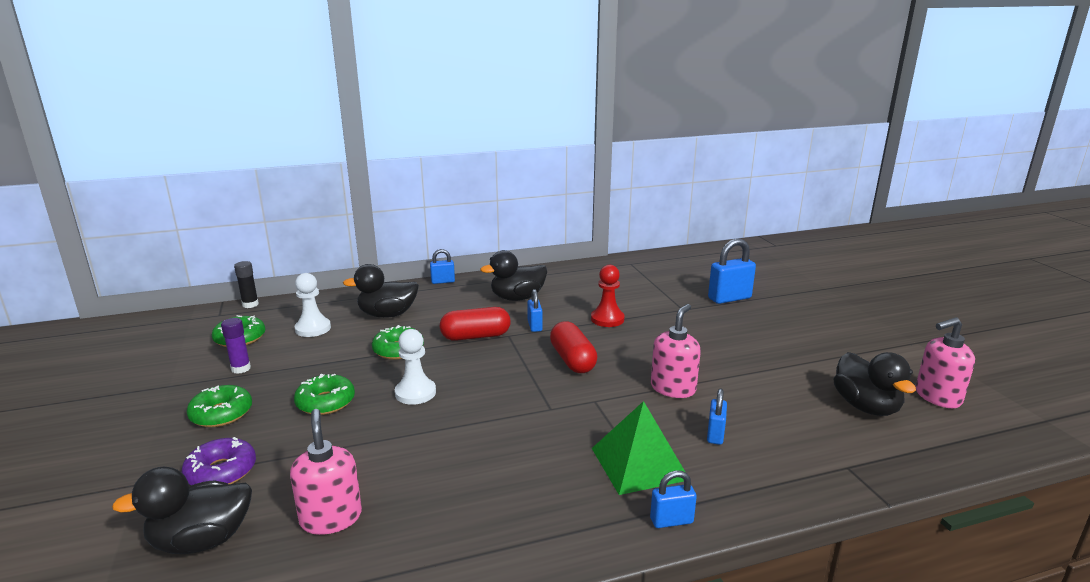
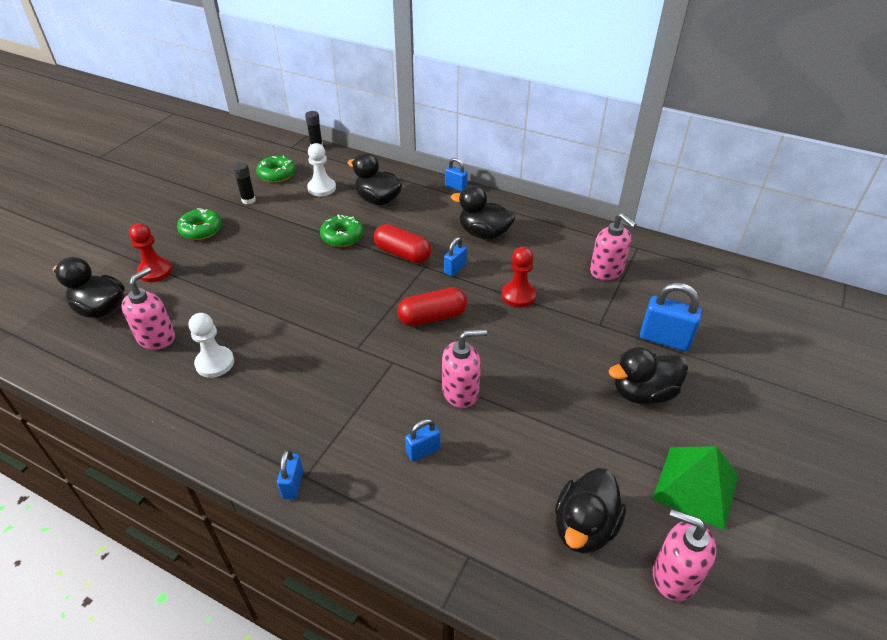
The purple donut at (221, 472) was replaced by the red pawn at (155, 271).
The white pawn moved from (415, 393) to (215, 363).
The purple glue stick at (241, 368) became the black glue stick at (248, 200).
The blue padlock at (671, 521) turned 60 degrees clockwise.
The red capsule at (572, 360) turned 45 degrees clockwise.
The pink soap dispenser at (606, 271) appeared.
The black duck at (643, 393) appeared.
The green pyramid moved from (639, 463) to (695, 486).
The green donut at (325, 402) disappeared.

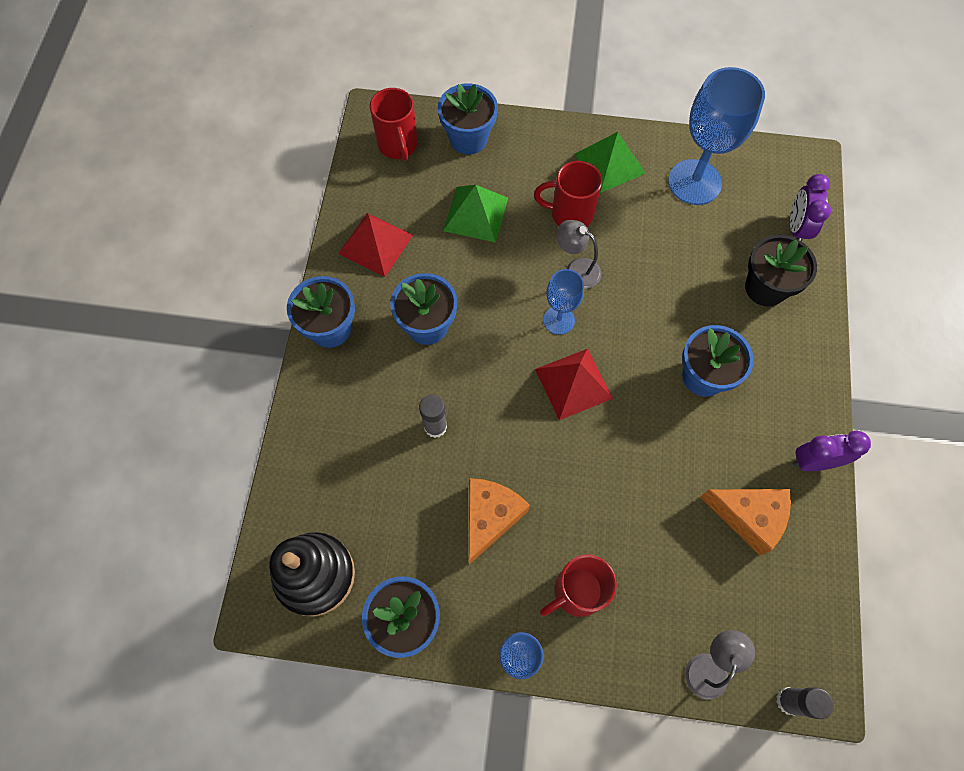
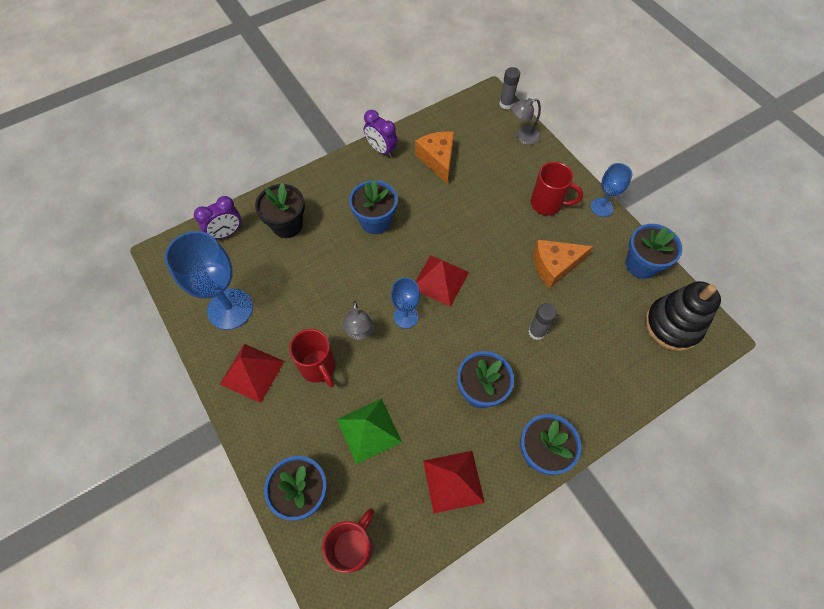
The green pyramid at (609, 163) became the red pyramid at (252, 372).

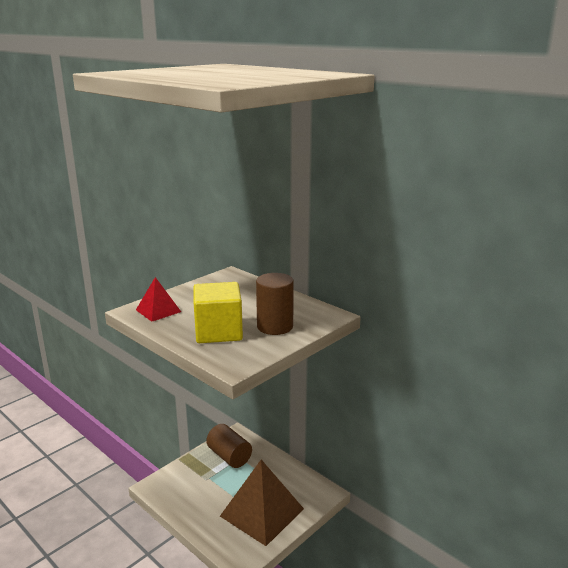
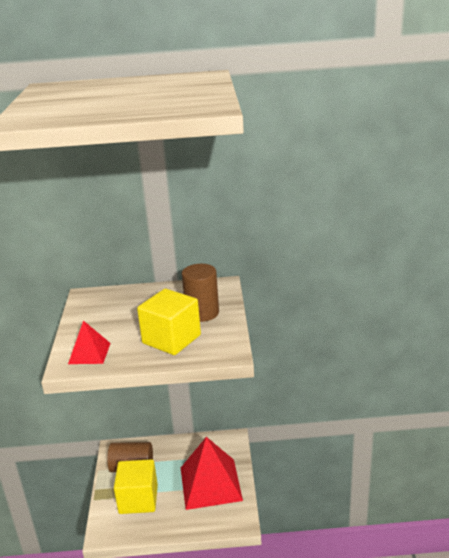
The yellow cube at (138, 499) appeared.
The brown pyramid at (262, 512) became the red pyramid at (210, 483).

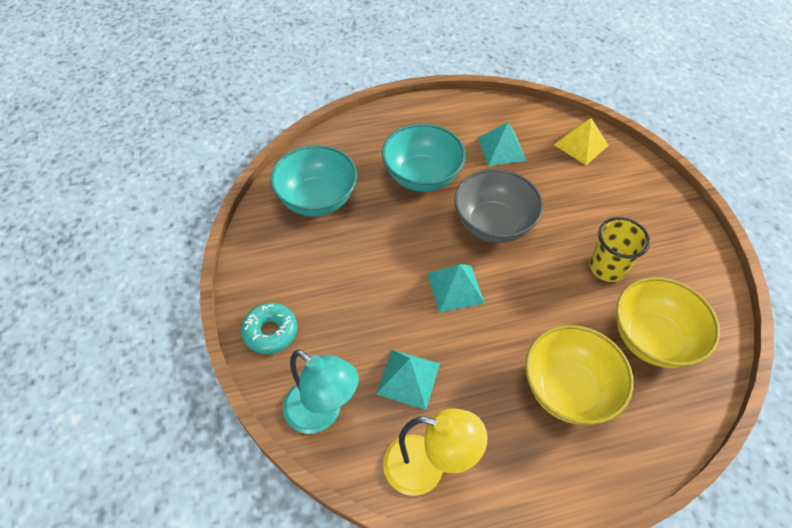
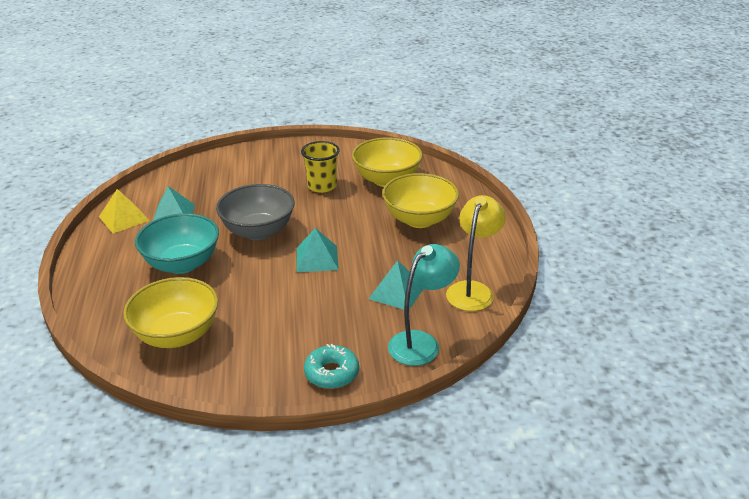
The yellow pyramid moved from (581, 145) to (124, 218).
The turquoise bowl at (317, 200) became the yellow bowl at (177, 335).

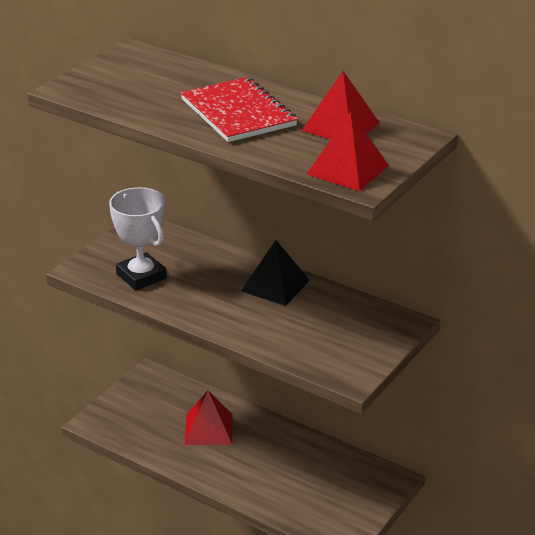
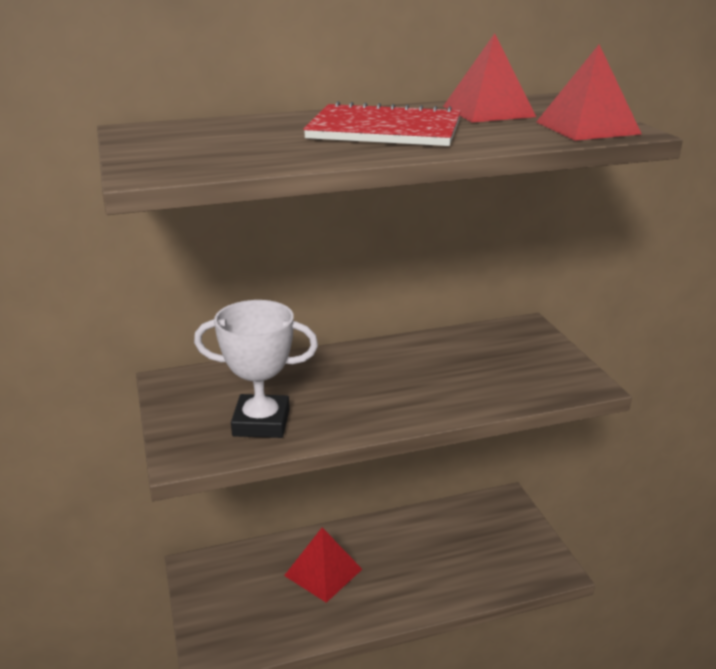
The black pyramid at (275, 285) disappeared.

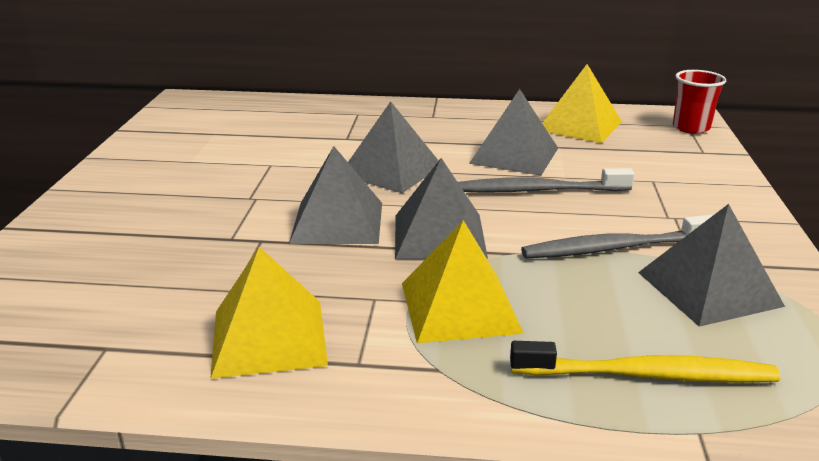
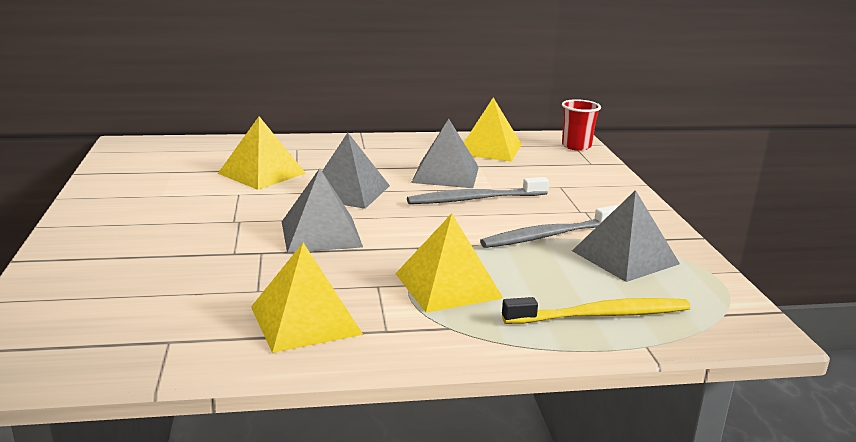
The yellow pyramid at (261, 173) appeared.
The grey pyramid at (439, 236) disappeared.

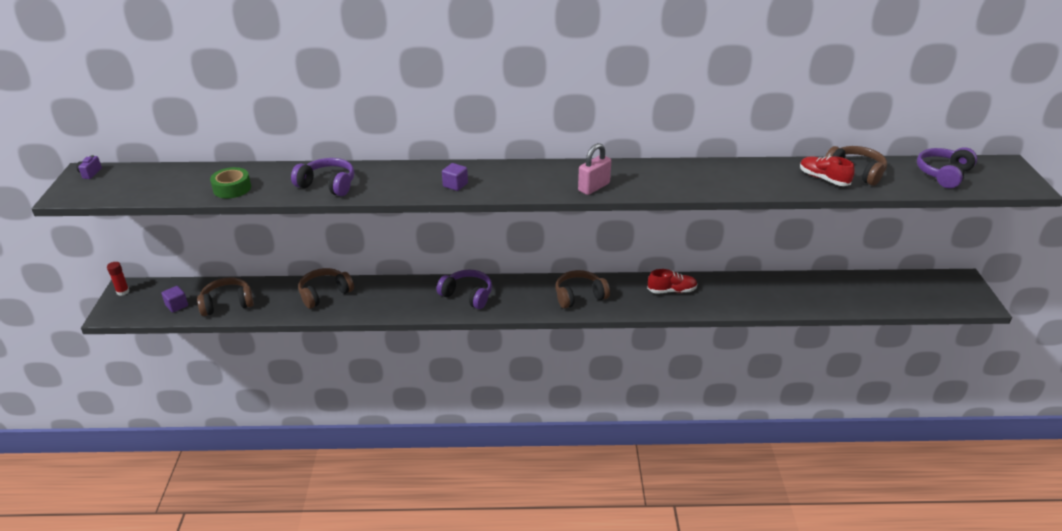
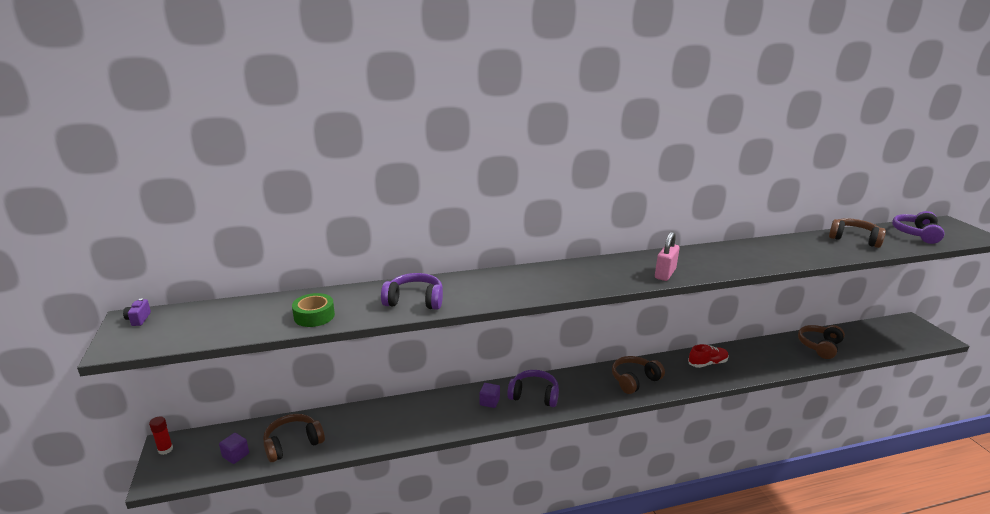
The purple cube moved from (455, 185) to (489, 402).
The brown headphones moved from (325, 294) to (819, 346).
The red shoe at (823, 179) disappeared.

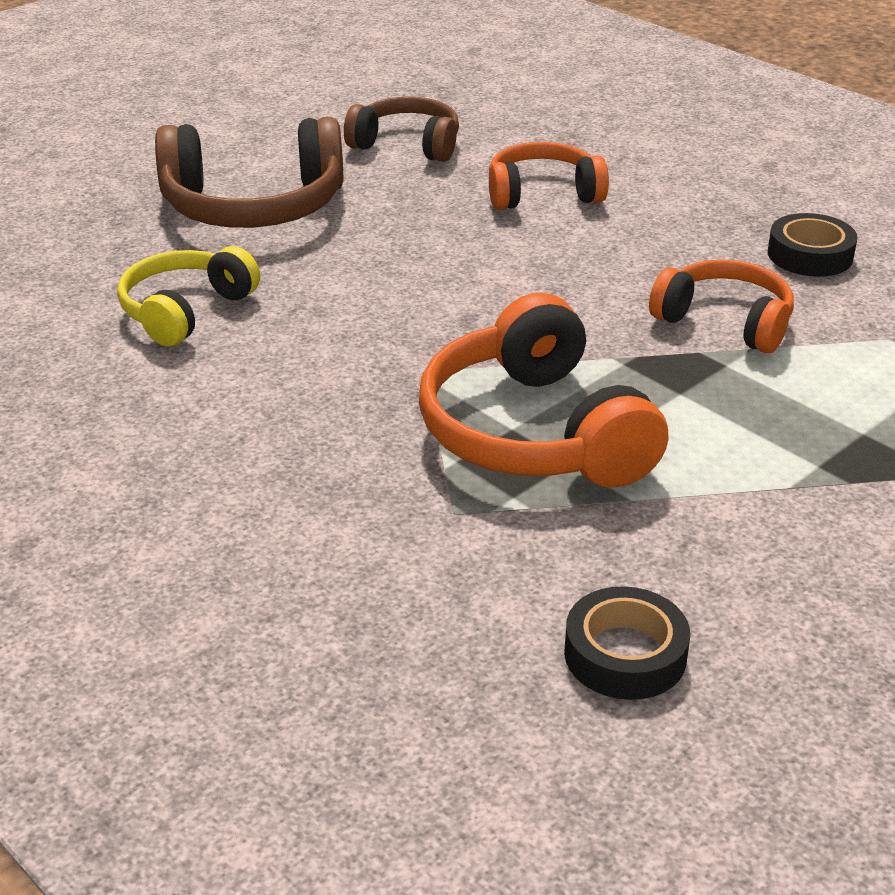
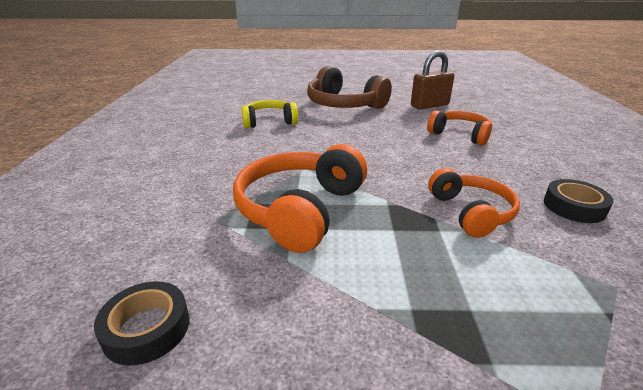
The brown headphones at (407, 145) was replaced by the brown padlock at (429, 105).

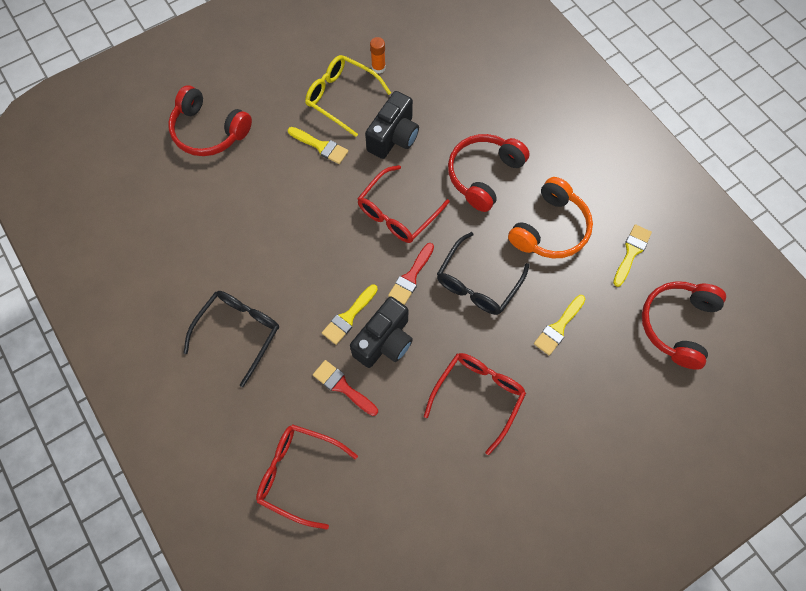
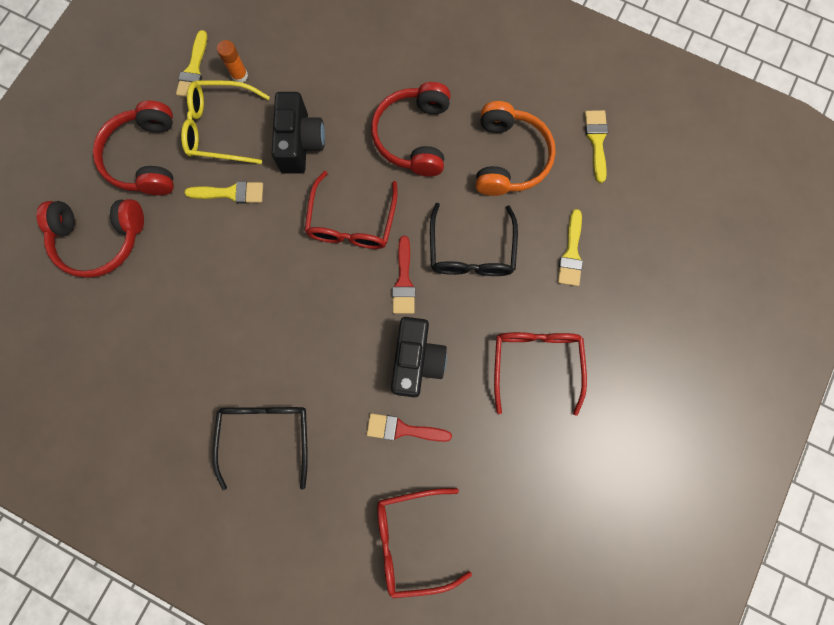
The red headphones moved from (677, 325) to (146, 157).
The yellow brush moved from (348, 317) to (194, 70).

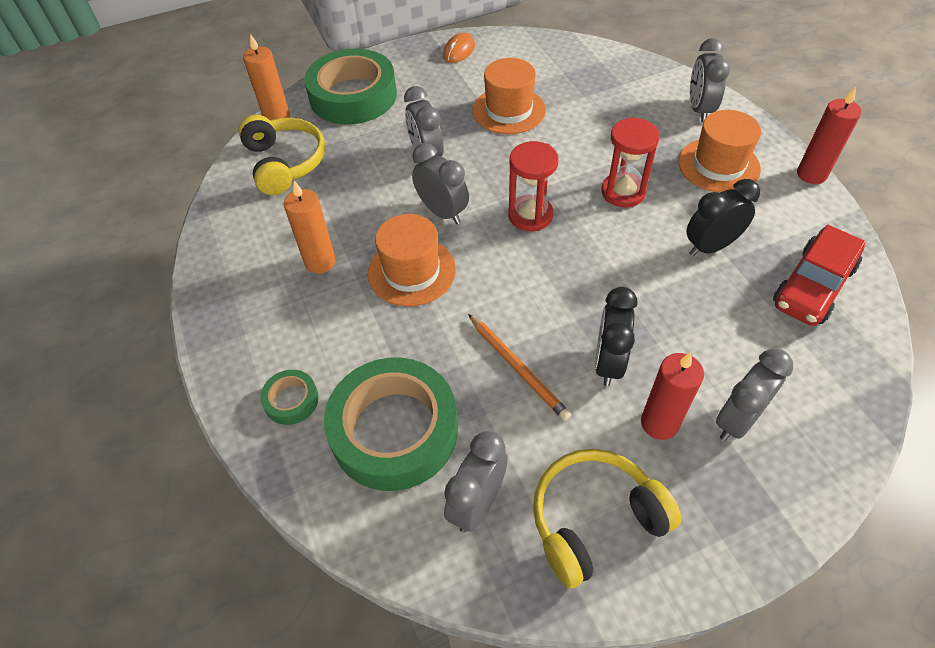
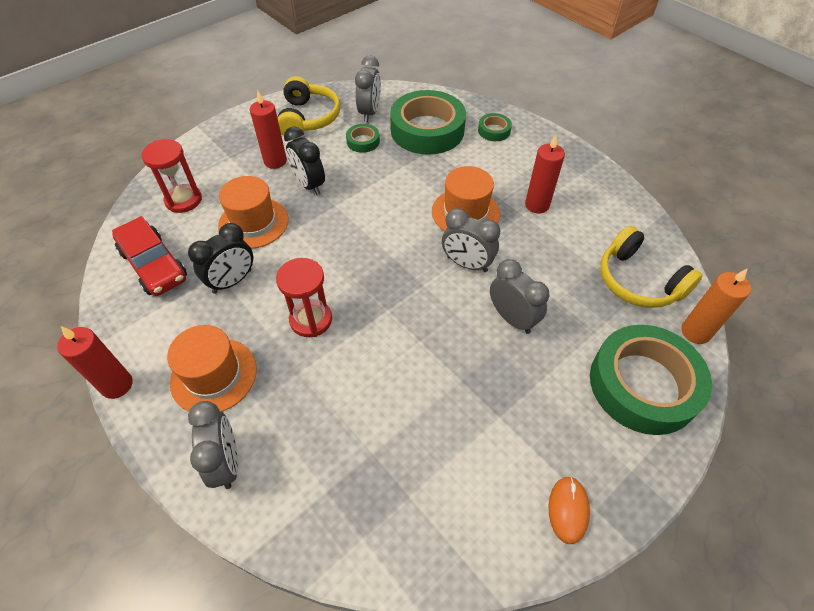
The red car at (813, 286) turned 120 degrees clockwise.
The red hourglass moved from (530, 215) to (183, 200).
The orange hat moved from (509, 110) to (253, 222).
The yellow headphones at (595, 520) turned 45 degrees counterclockwise.
The black clock at (608, 362) turned 150 degrees clockwise.
The green tape at (363, 141) appeared.
The orange candle at (320, 262) became the red candle at (537, 205).
The orange pencil at (518, 368) disappeared.
The grey clock at (737, 420) disappeared.

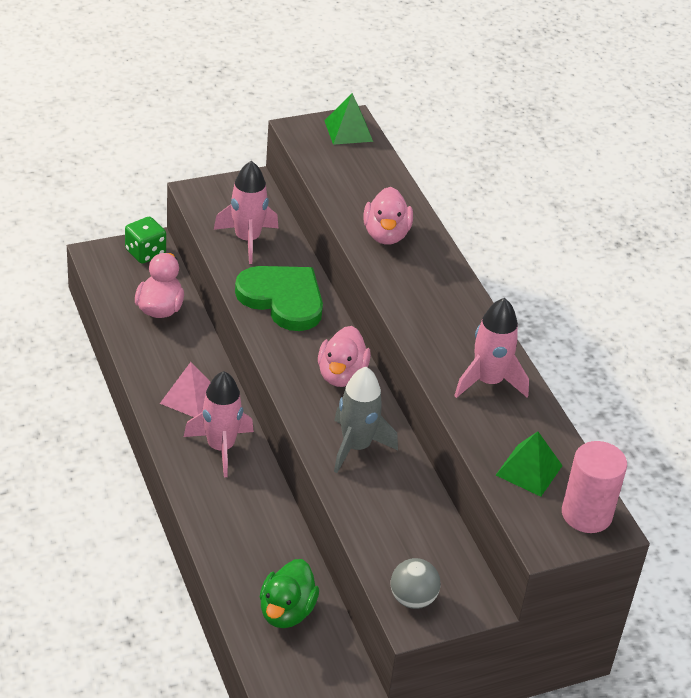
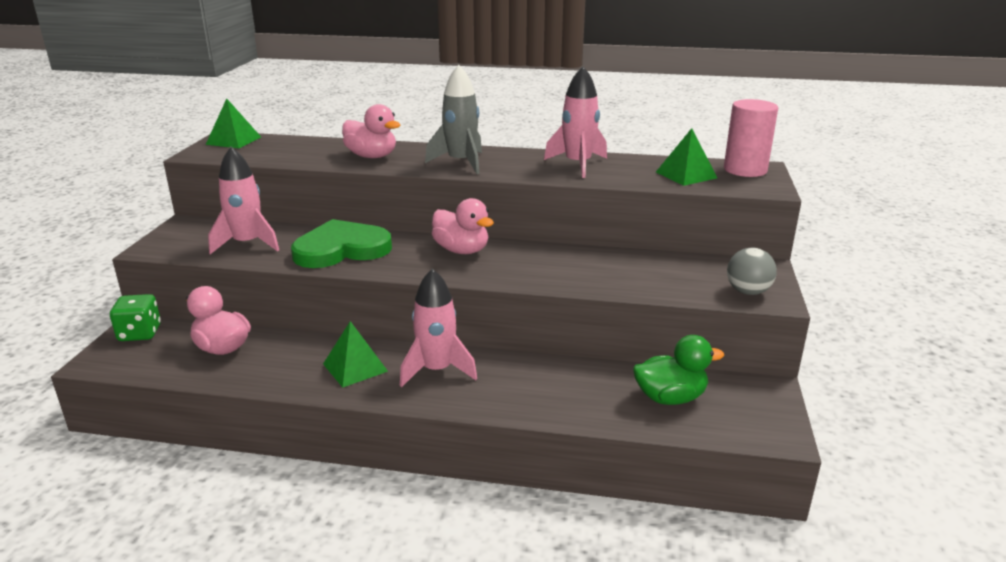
The pink pyramid at (190, 397) became the green pyramid at (355, 367).
The grey rocket moved from (356, 447) to (461, 163).
The green duck at (286, 611) turned 60 degrees counterclockwise.

